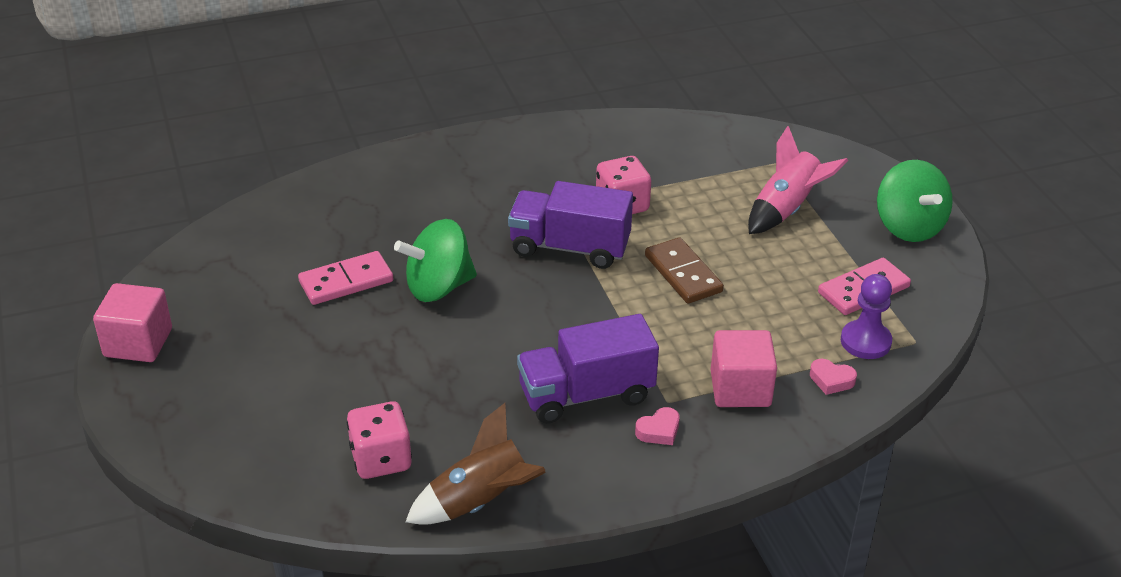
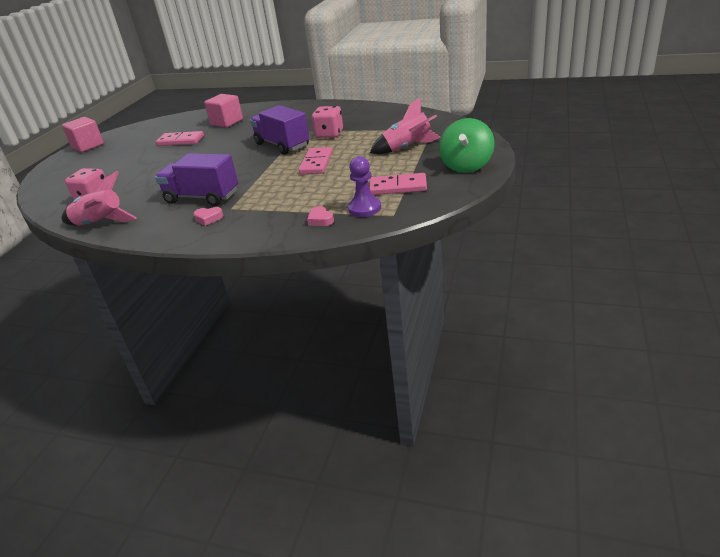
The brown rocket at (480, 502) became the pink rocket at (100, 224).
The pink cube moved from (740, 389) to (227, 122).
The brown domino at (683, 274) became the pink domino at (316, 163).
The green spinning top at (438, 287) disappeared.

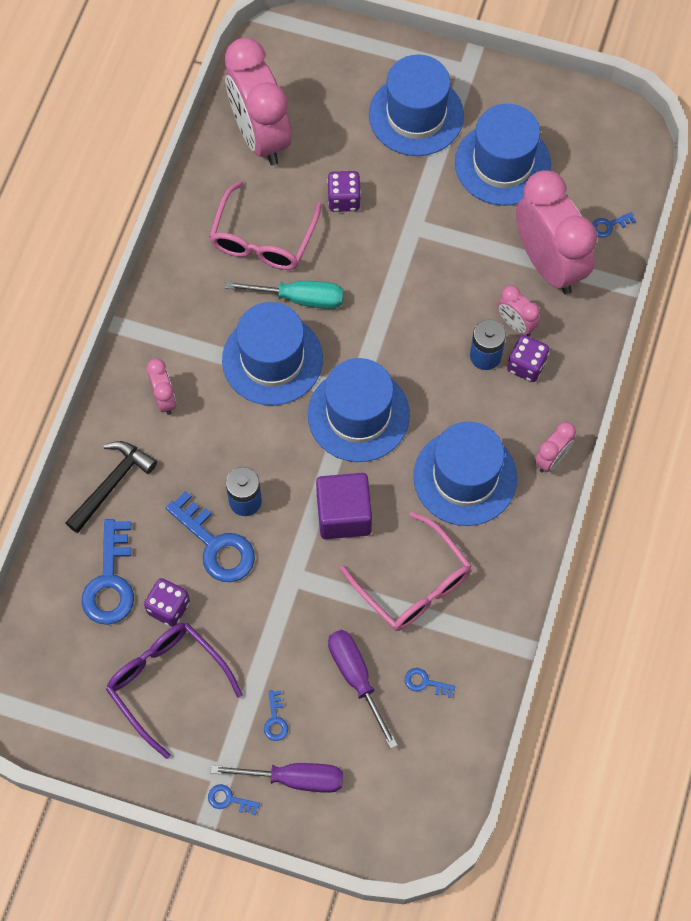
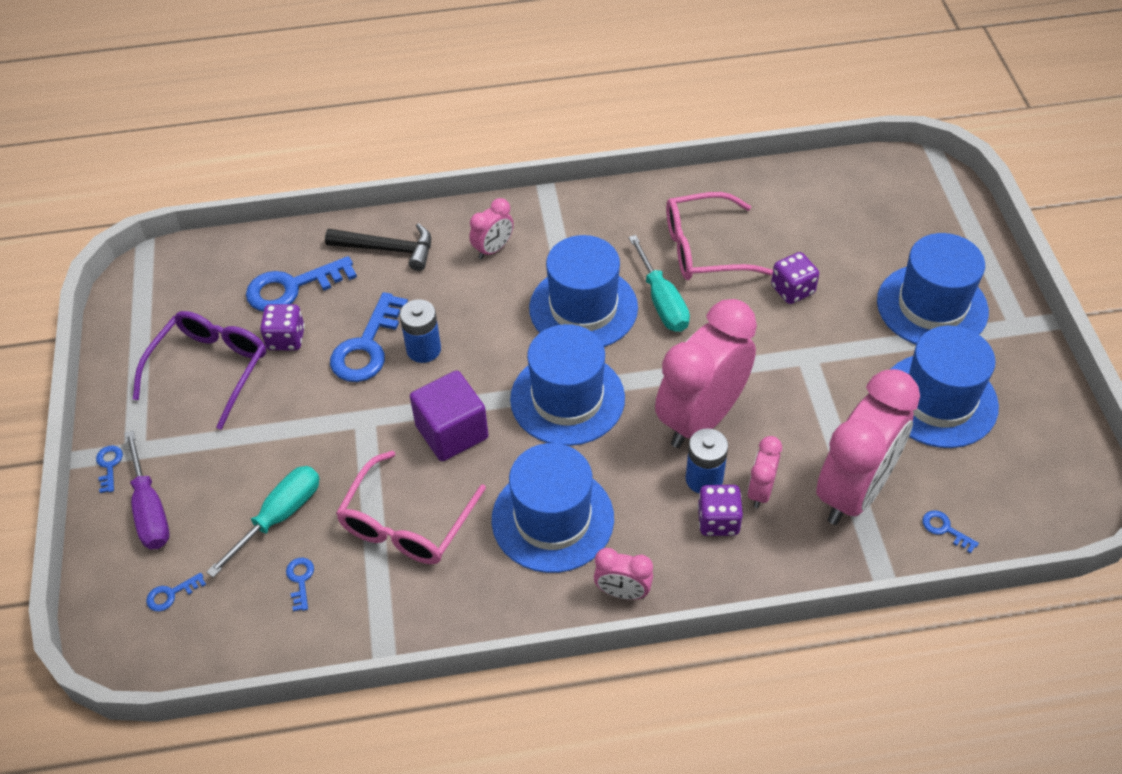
The blue key moved from (275, 720) to (171, 594).
The purple screwdriver at (356, 678) became the turquoise screwdriver at (279, 517).
The pink clock moved from (260, 136) to (701, 418).

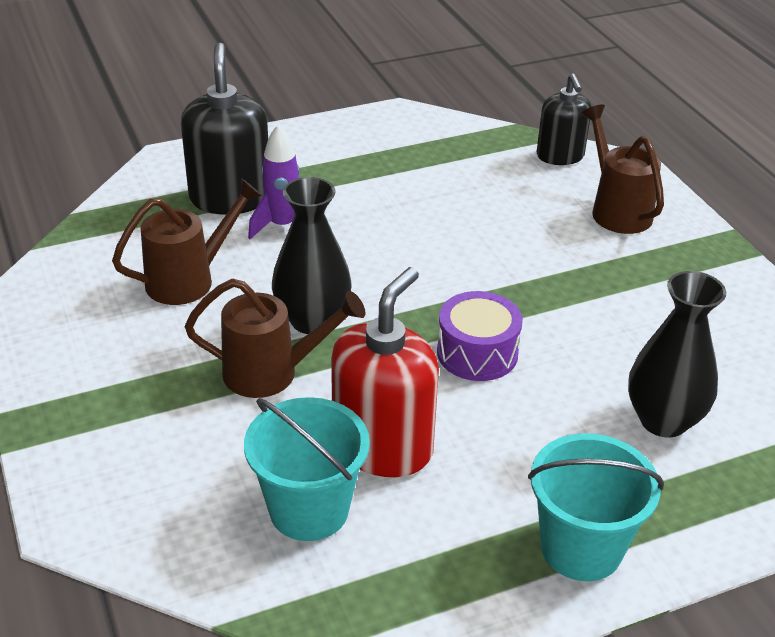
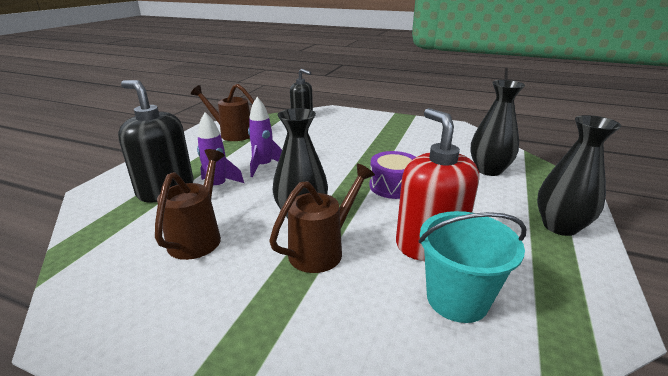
The brown watering can moved from (617, 210) to (232, 134).
The purple rocket at (264, 166) appeared.
The turquoise bucket at (581, 548) was replaced by the black vase at (560, 226).

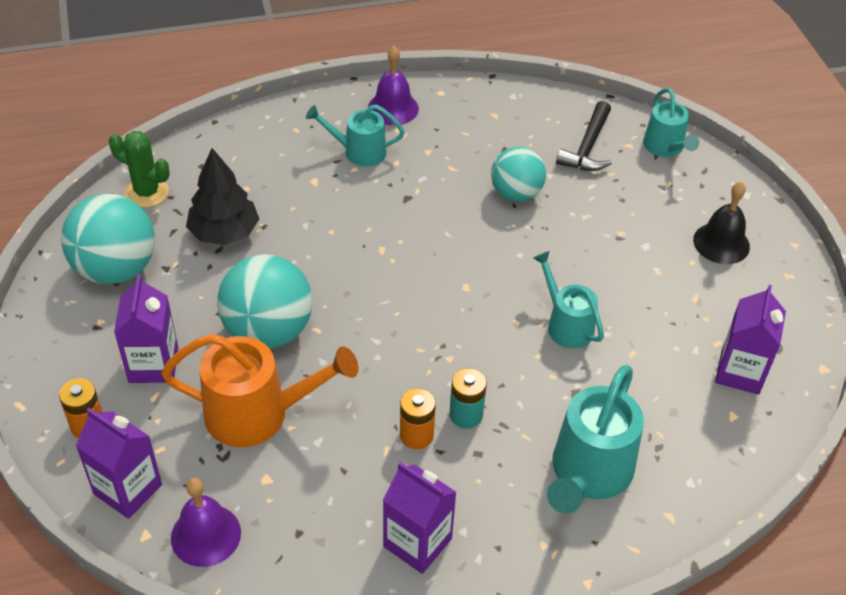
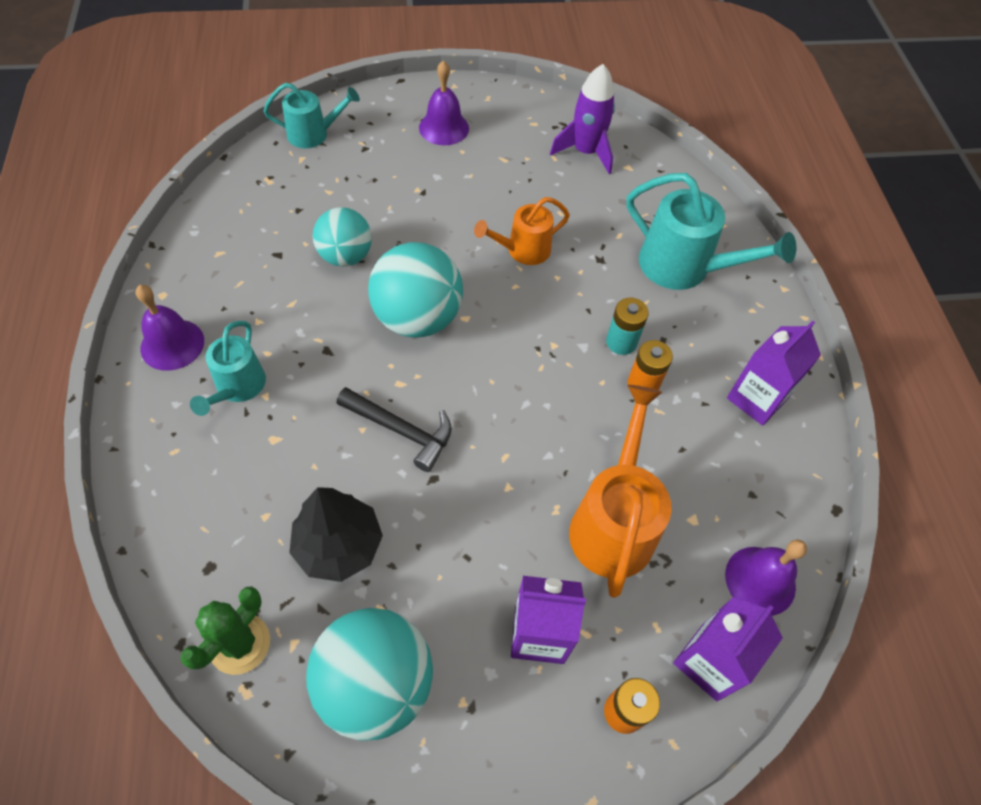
The black hammer moved from (587, 147) to (401, 431).
The turquoise ball moved from (268, 331) to (417, 318).
The black bell at (721, 243) became the purple bell at (444, 128).
The turquoise watering can at (566, 324) became the orange watering can at (522, 250).
The purple carton at (740, 372) was replaced by the purple rocket at (585, 152).

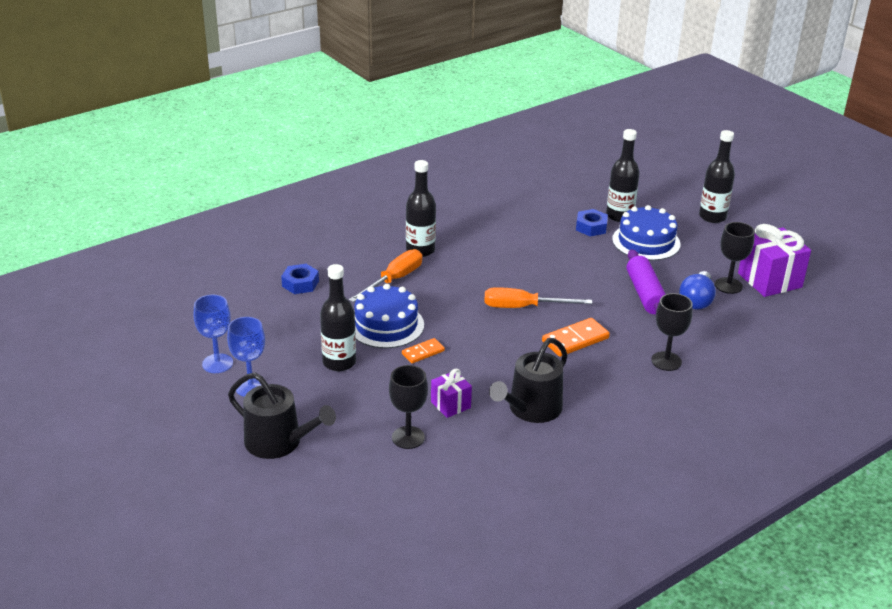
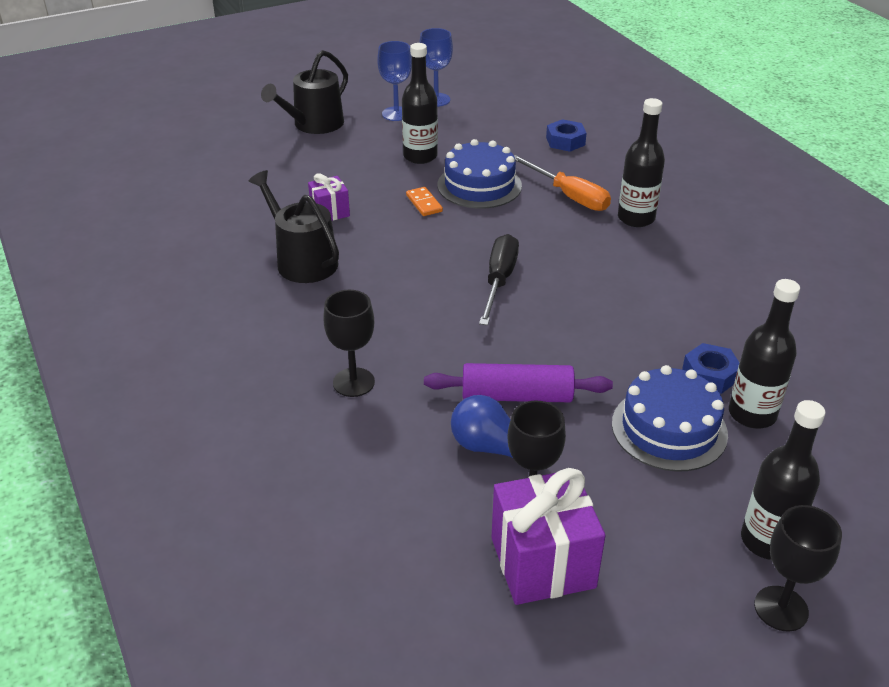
The orange screwdriver at (523, 307) became the black screwdriver at (499, 281).
The black goblet moved from (408, 437) to (781, 608).
The orange domino at (575, 340) disappeared.

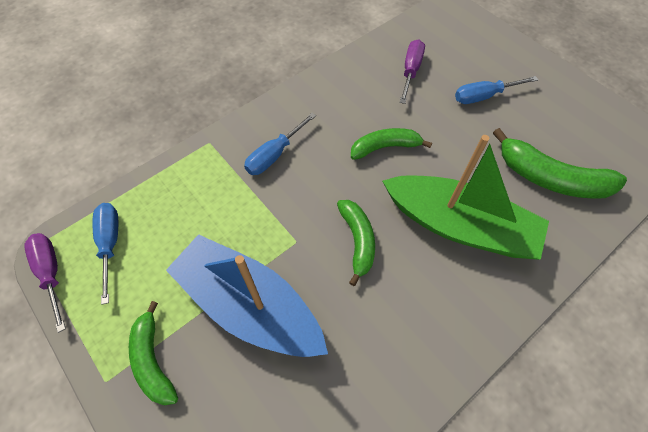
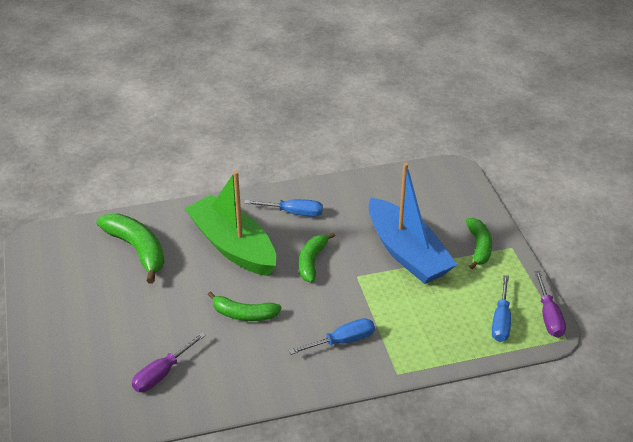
The blue screwdriver moved from (483, 96) to (294, 213).

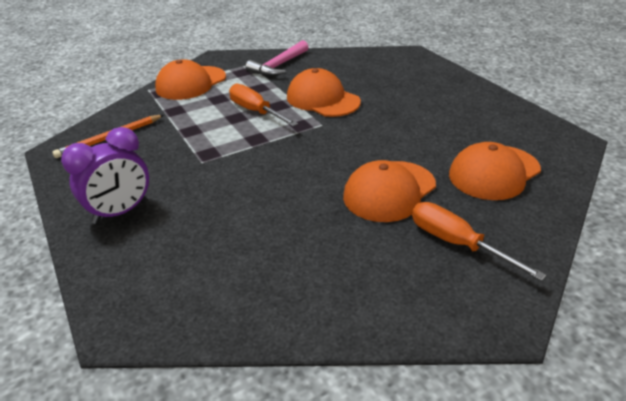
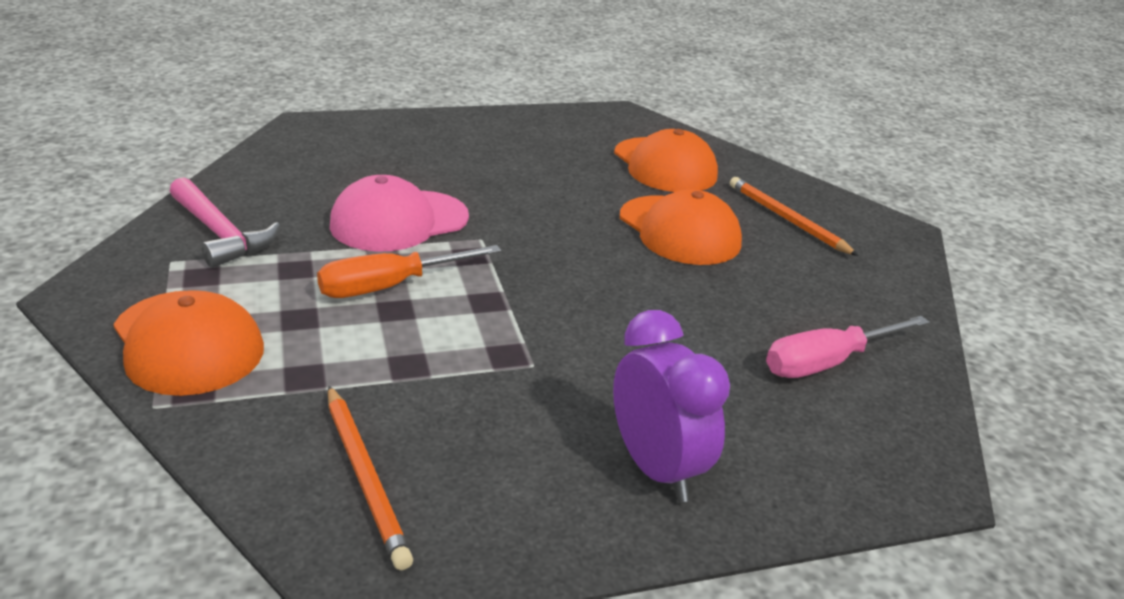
The orange cap at (322, 99) became the pink cap at (399, 221).
The orange screwdriver at (456, 243) was replaced by the orange pencil at (787, 219).
The pink screwdriver at (827, 363) appeared.

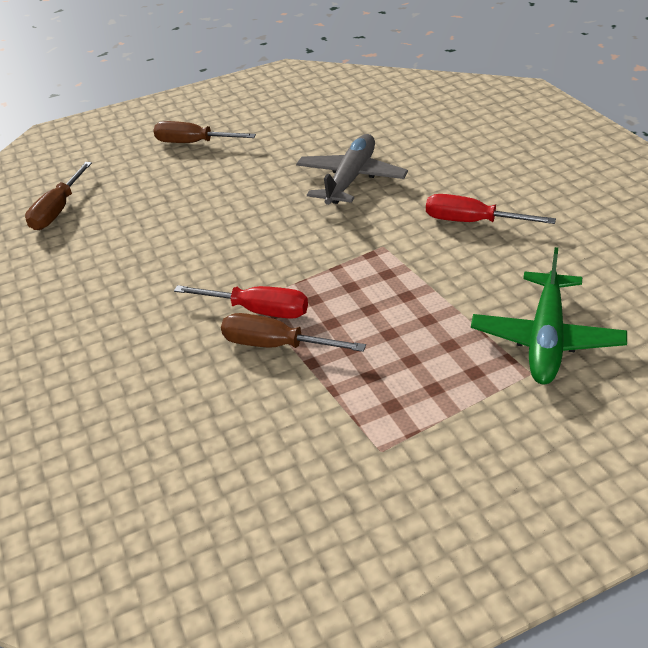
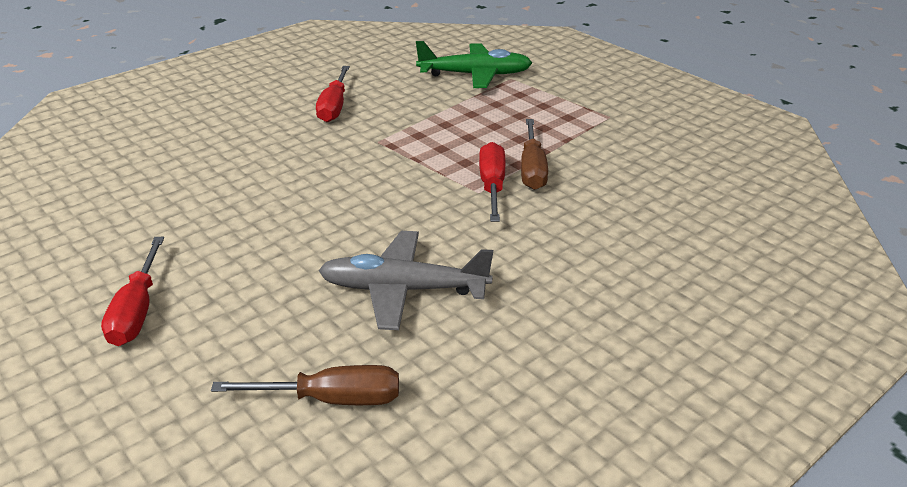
The brown screwdriver at (193, 143) became the red screwdriver at (137, 311).
The grey plane moved from (350, 179) to (404, 290).

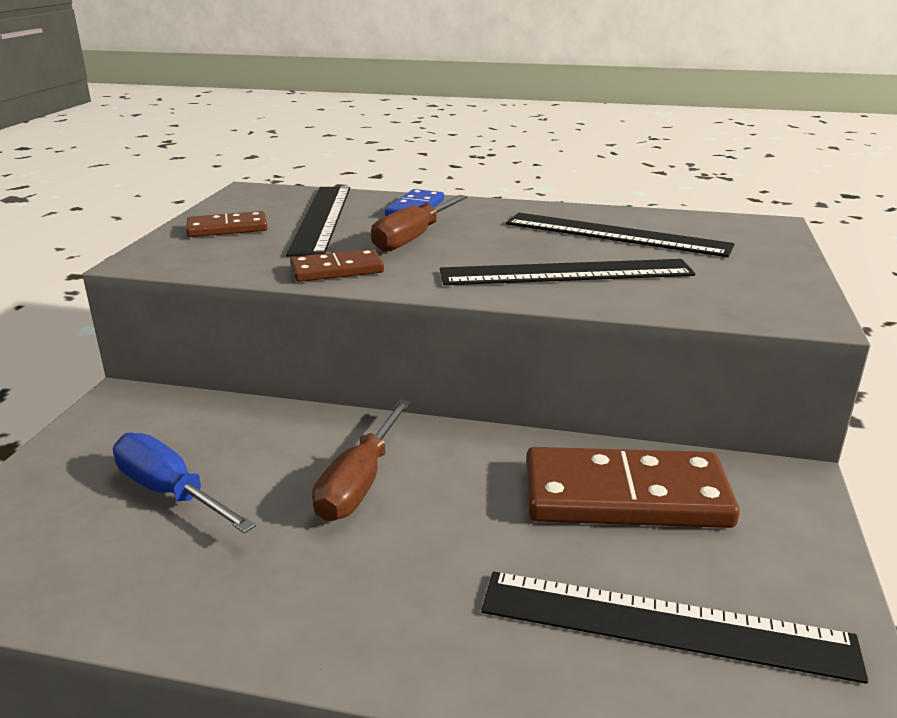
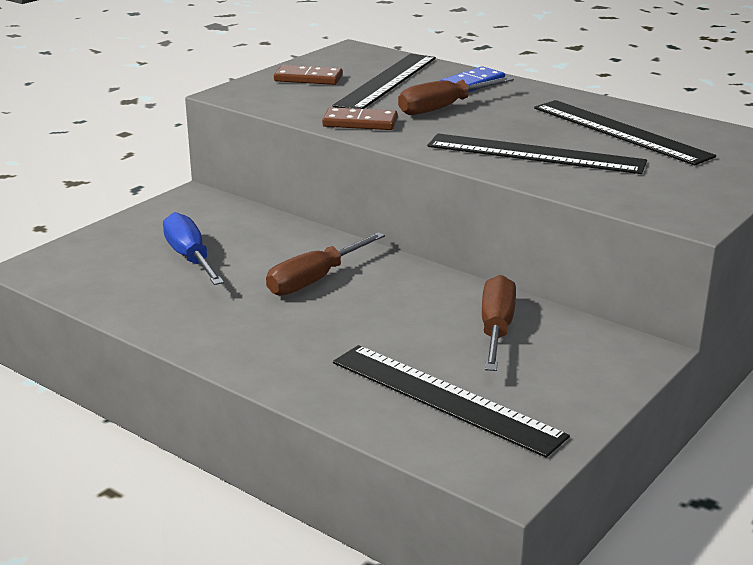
The brown domino at (625, 496) was replaced by the brown screwdriver at (496, 330).

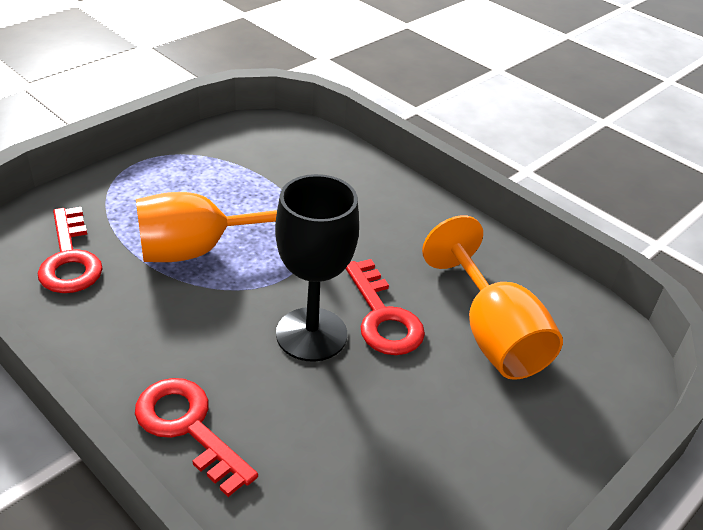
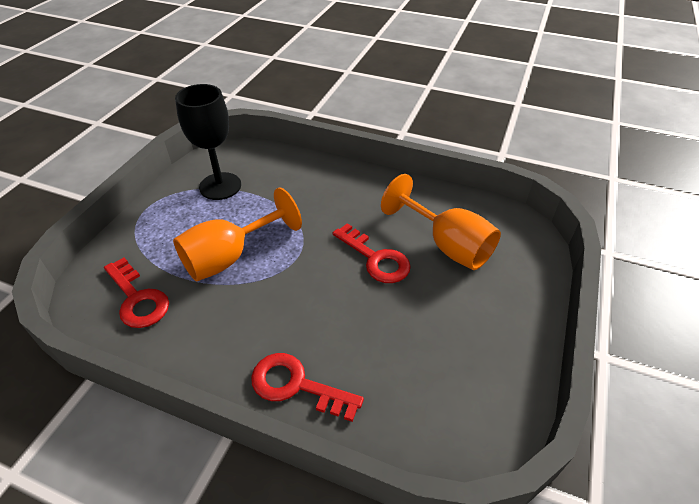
The black goblet moved from (311, 334) to (220, 186).

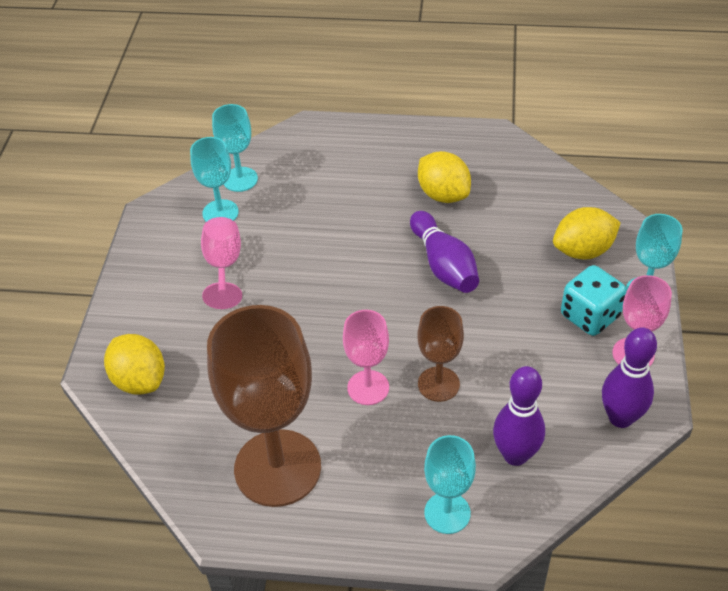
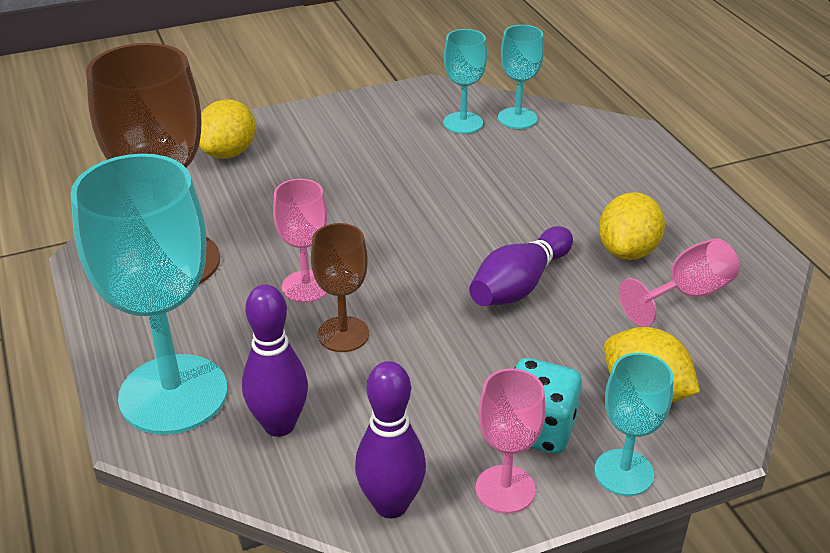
The turquoise goblet at (447, 513) changed to 1.96 times the size.
The pink goblet moved from (223, 266) to (687, 294).

